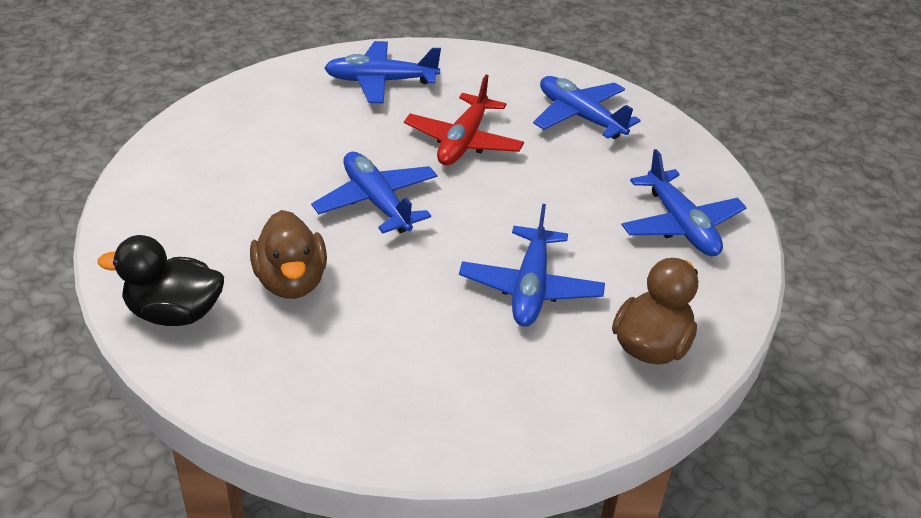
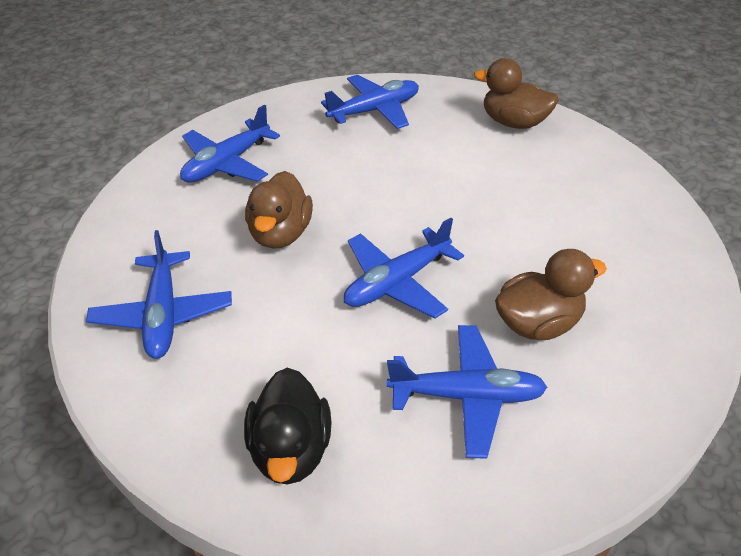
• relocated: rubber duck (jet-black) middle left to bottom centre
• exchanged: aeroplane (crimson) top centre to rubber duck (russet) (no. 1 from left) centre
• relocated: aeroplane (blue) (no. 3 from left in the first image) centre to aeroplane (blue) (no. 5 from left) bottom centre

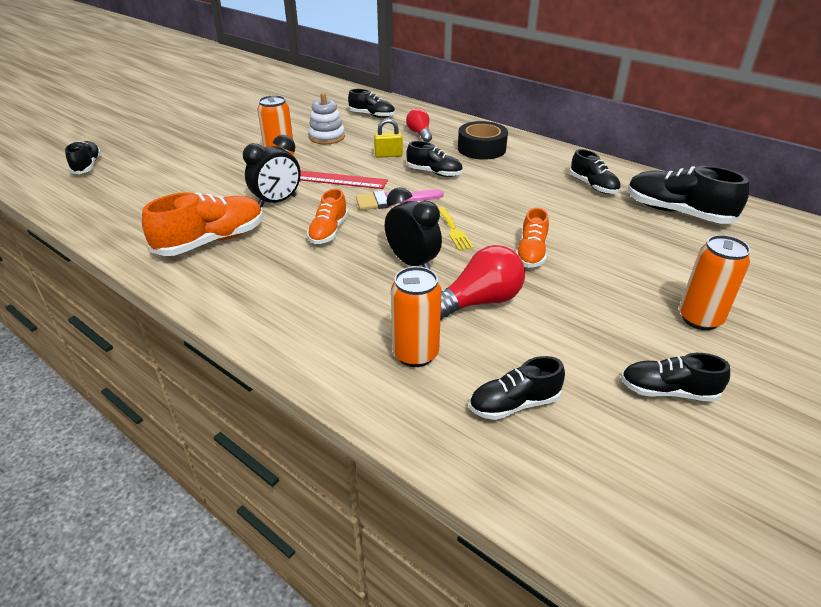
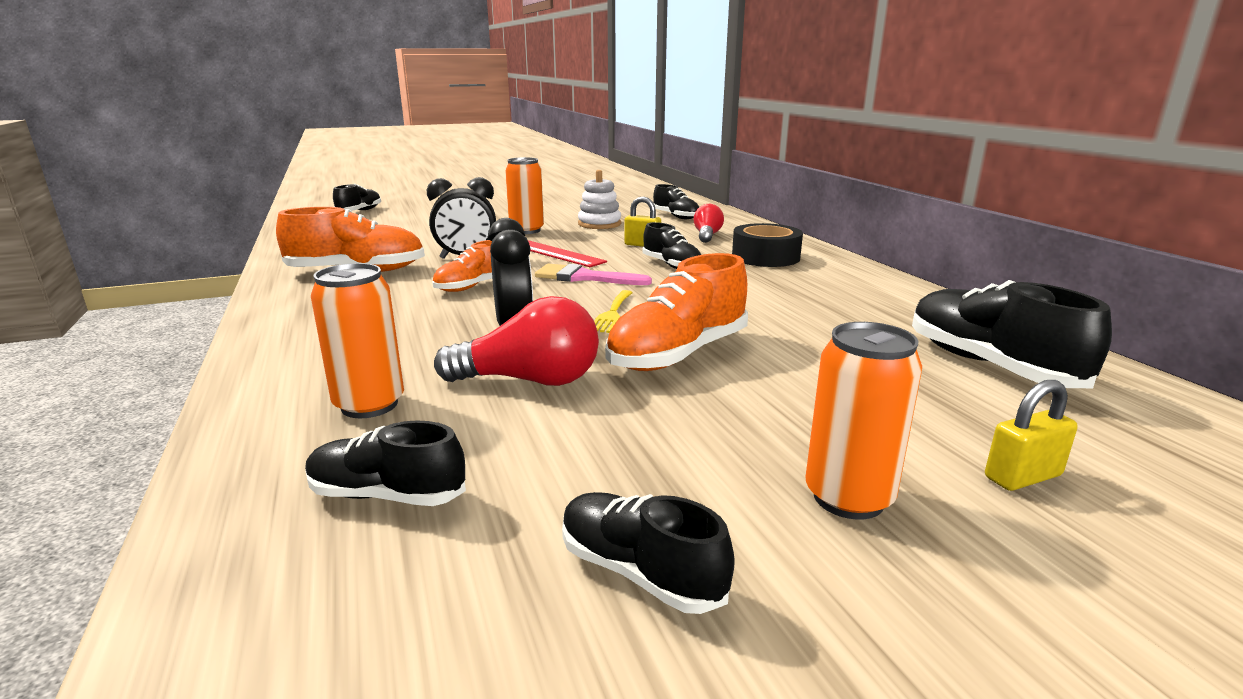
• size: shoe (orange) (no. 3 from left) centre = centre x1.64
• missing: shoe (jet-black) (no. 5 from left) top right
• appeared: lock (bright yellow) (no. 2 from left) middle right

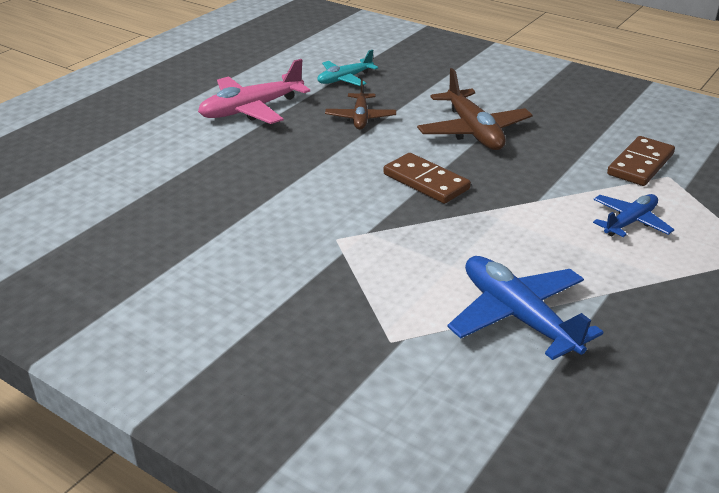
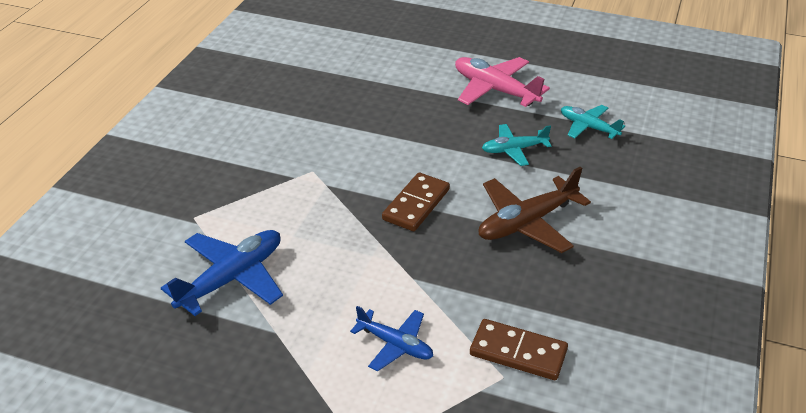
• colour: aeroplane (russet) (no. 1 from left) top centre to aeroplane (aqua) (no. 1 from left) centre

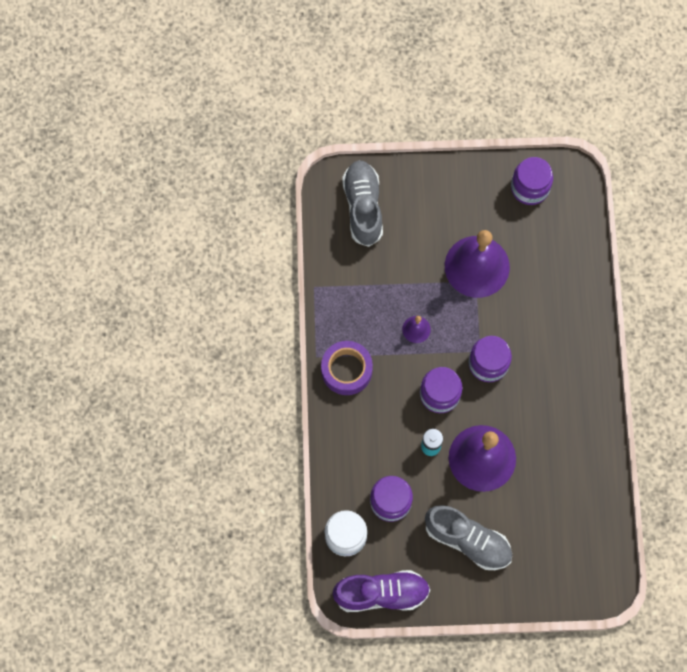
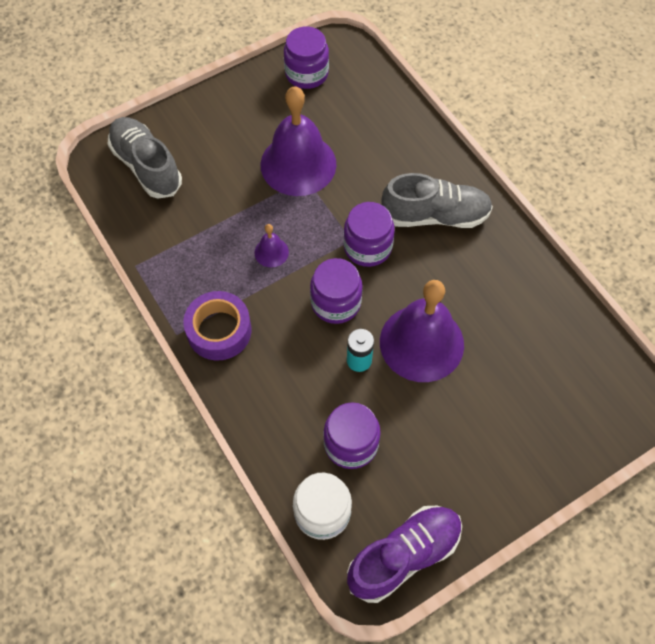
• relocated: shoe (grey) (no. 2 from left) bottom right to top right

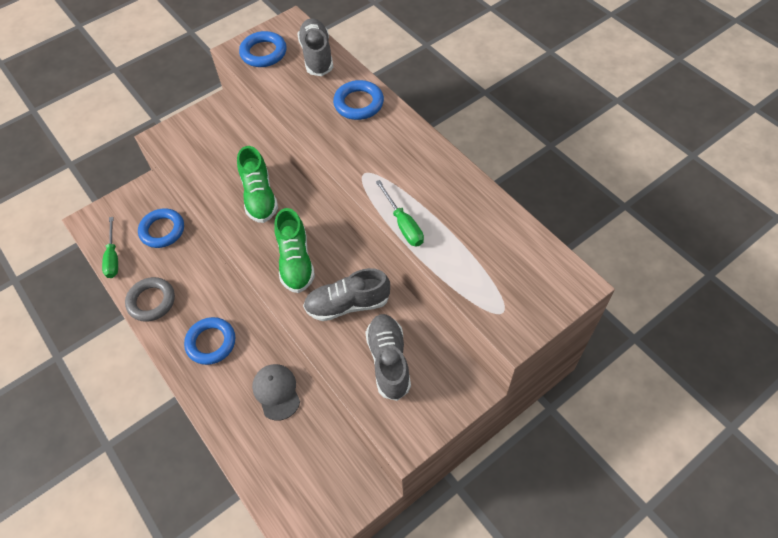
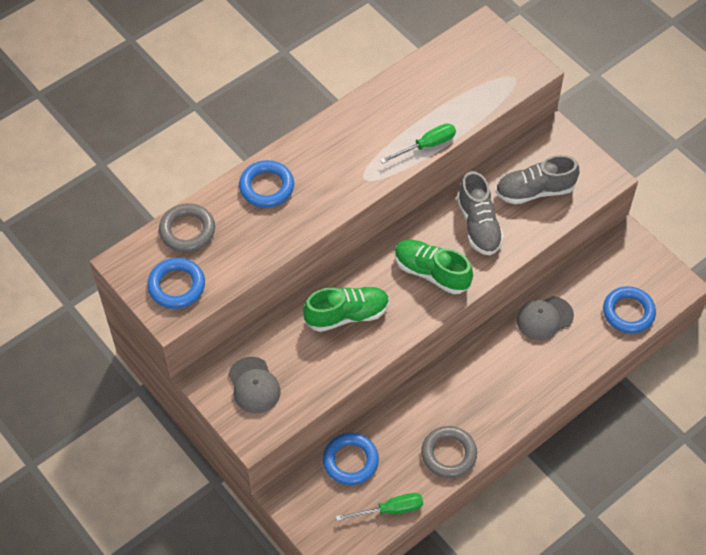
• relocated: hoop (blue) (no. 2 from left in the first image) middle left to hoop (blue) (no. 4 from left) middle right
• spun: shoe (emerald) (no. 2 from left) centre = centre 135 degrees counterclockwise
• exchanged: shoe (grey) (no. 1 from left) top centre to hoop (grey) (no. 1 from left) middle left
• appeared: cap (grey) (no. 1 from left) bottom centre

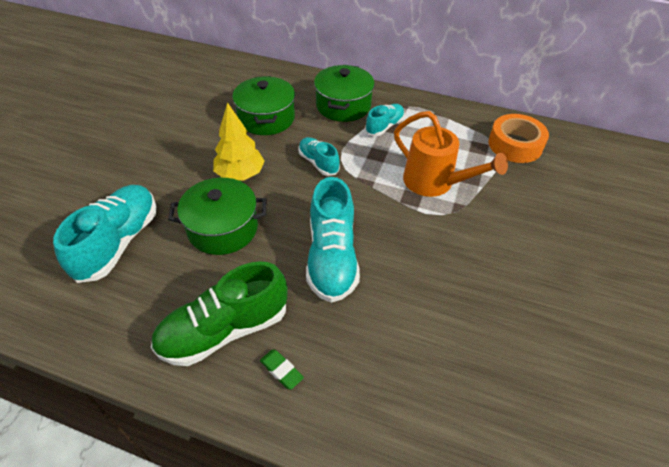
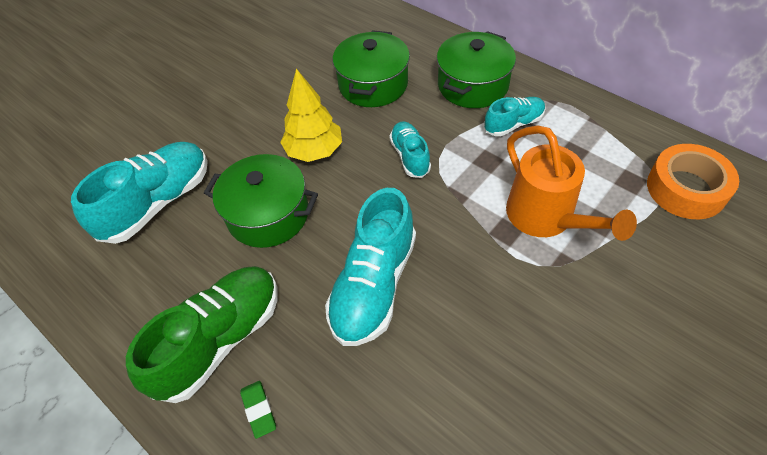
• spun: shoe (emerald) bottom left = bottom left 135 degrees clockwise

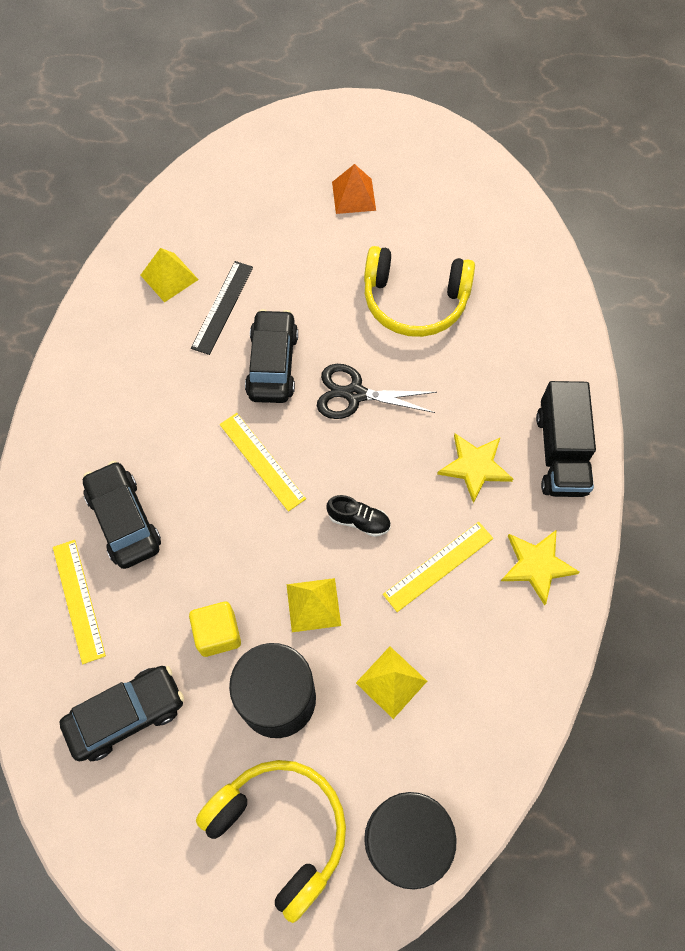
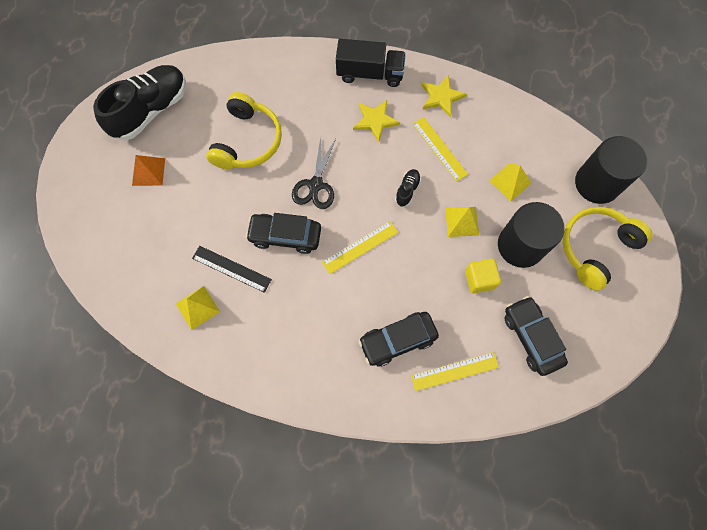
• appeared: shoe (jet-black) (no. 1 from left) top left

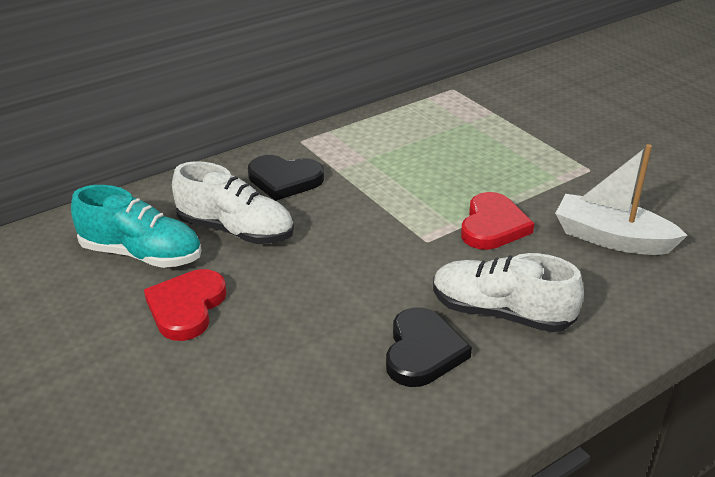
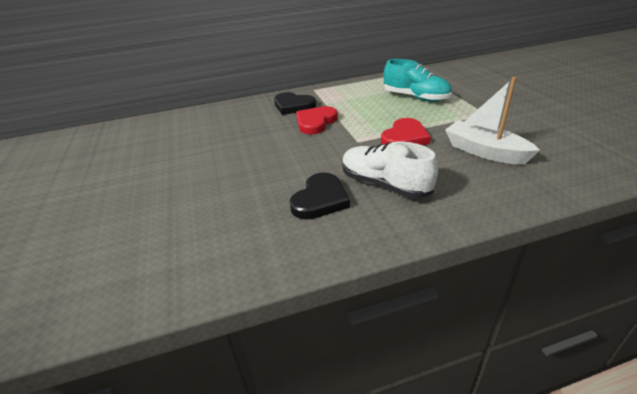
• relocated: shoe (aqua) middle left to top centre
• relocated: heart shape (crimson) (no. 1 from left) middle left to top centre
• missing: shoe (pure white) (no. 1 from left) middle left

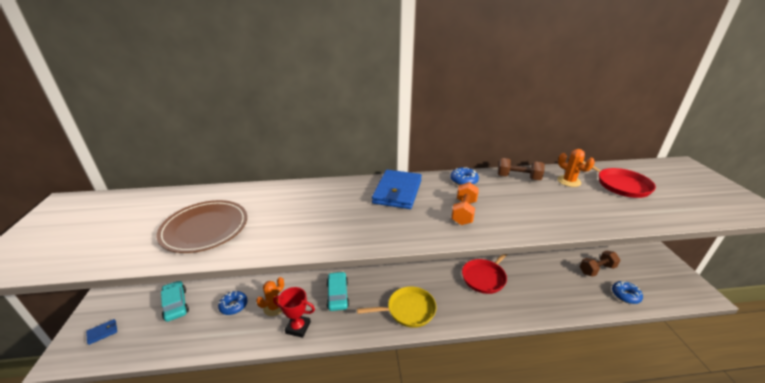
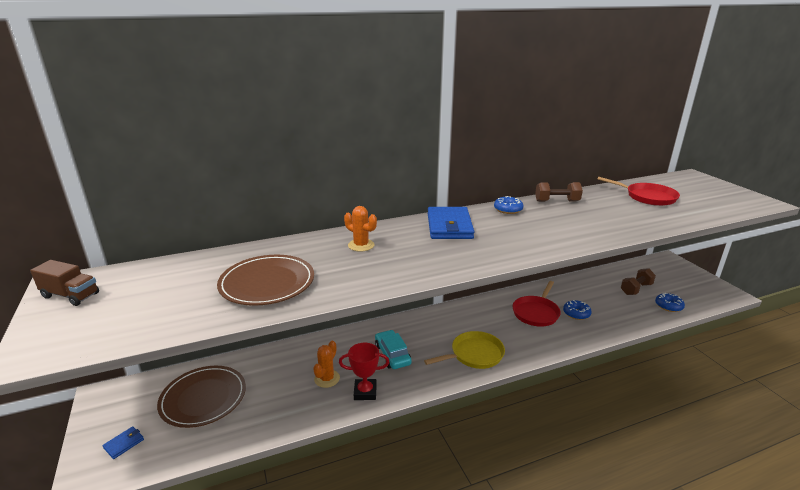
• exchanged: automobile (aqua) (no. 1 from left) bottom left to flat dish (russet) (no. 1 from left) bottom left
• relocated: glazed donut (blue) (no. 1 from left in the first image) bottom left to glazed donut (blue) (no. 2 from left) middle right
• missing: hand weight (orange) centre
• relocated: saguaro cactus (orange) (no. 2 from left) middle right to centre
• appeared: toy truck (russet) middle left

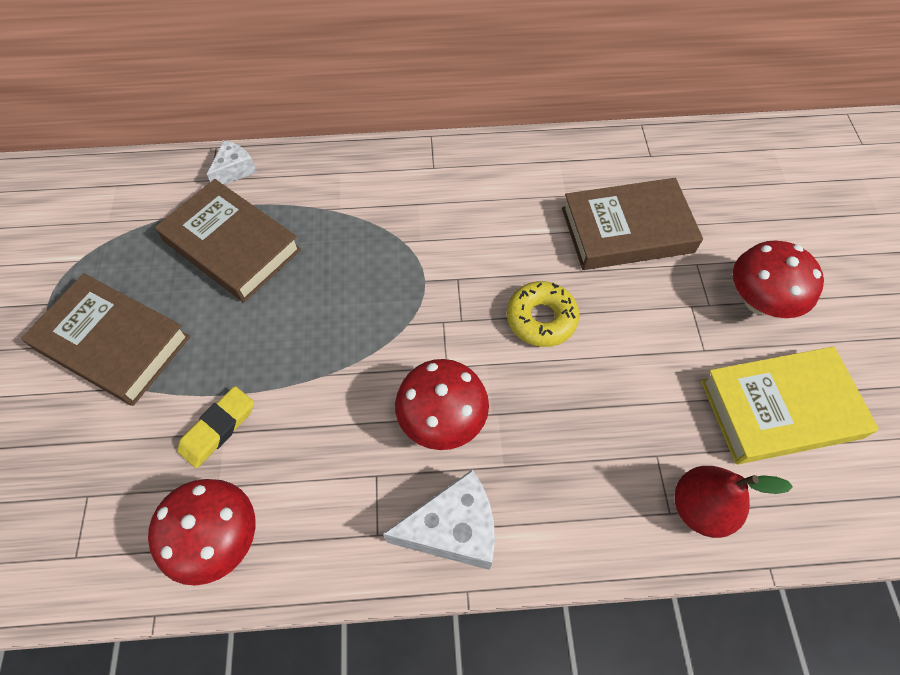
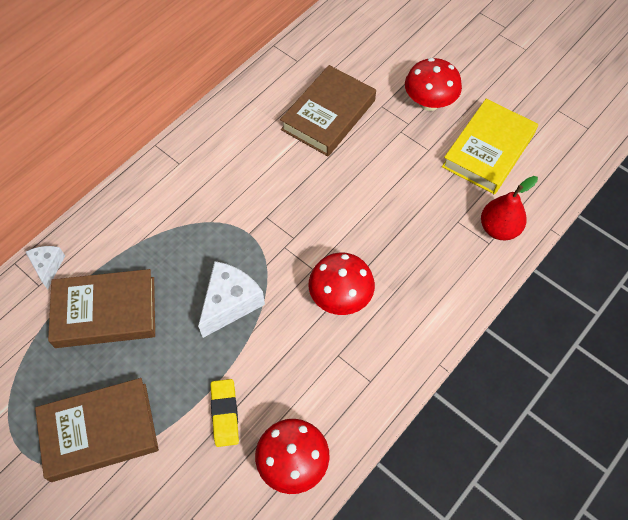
• relocated: piece of cheese (pure white) (no. 2 from left) bottom centre to centre
• missing: glazed donut (bright yellow) centre

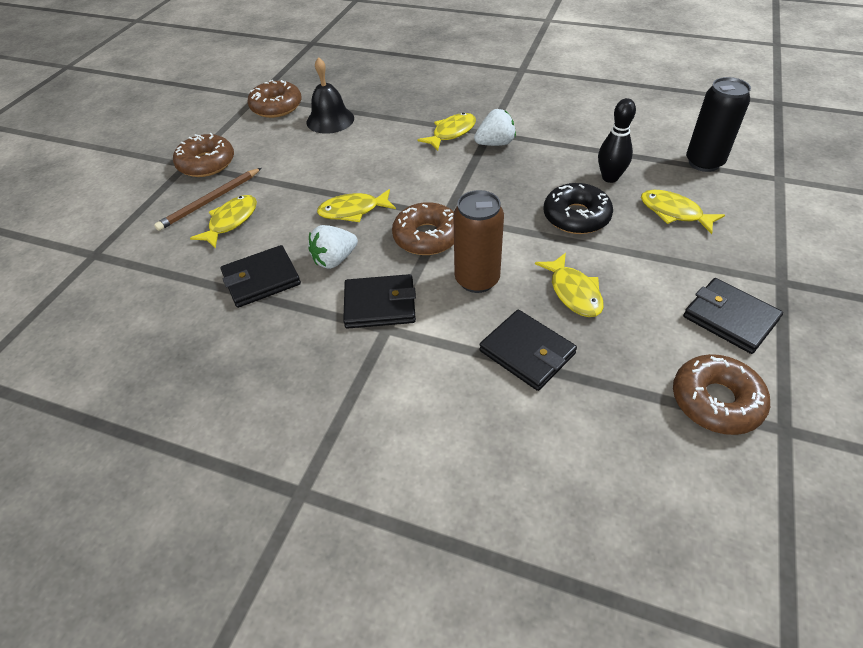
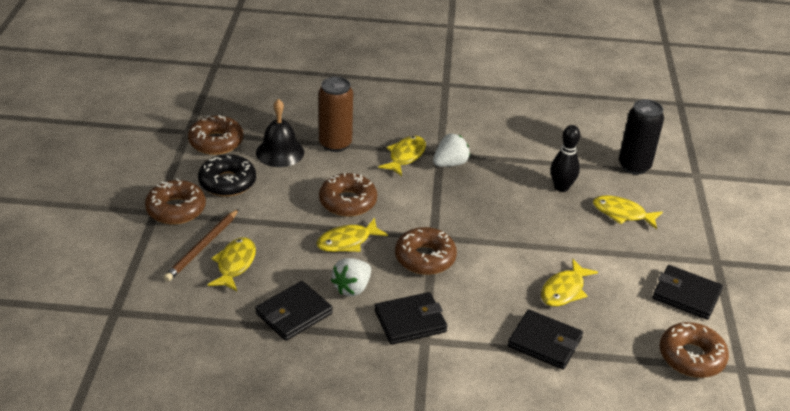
• relocated: soda can (russet) centre to top centre
• spun: fish (bright yellow) (no. 4 from left) centre = bottom right 75 degrees clockwise
• relocated: glazed donut (jet-black) top right to middle left
• appeared: glazed donut (russet) (no. 3 from left) centre

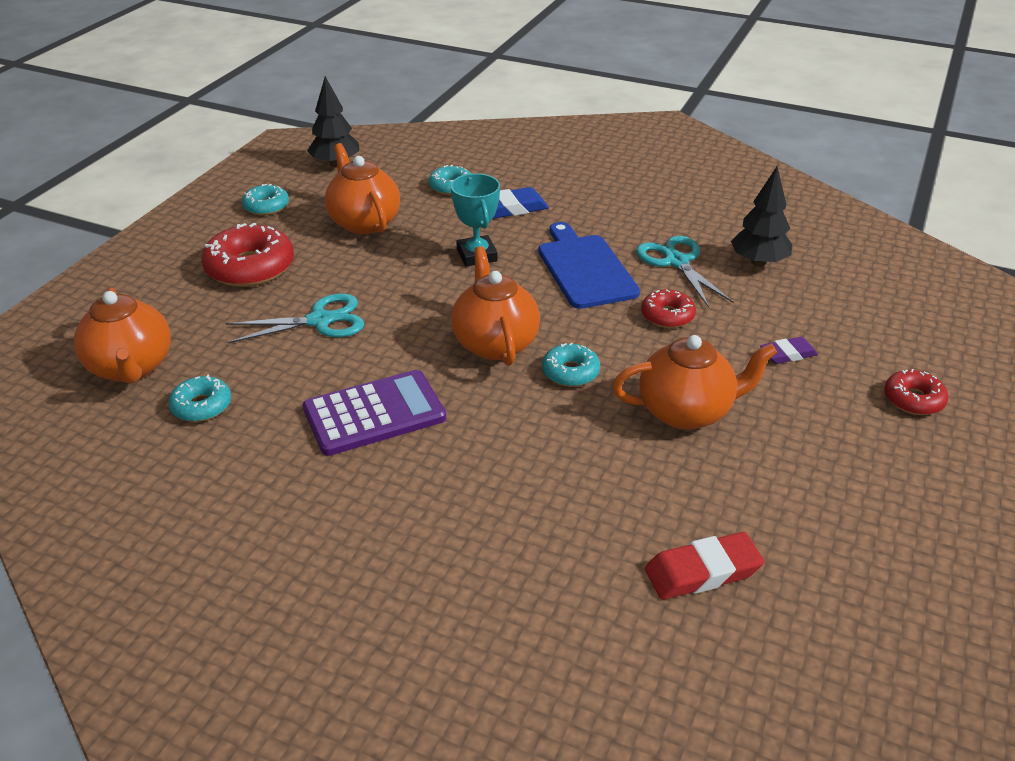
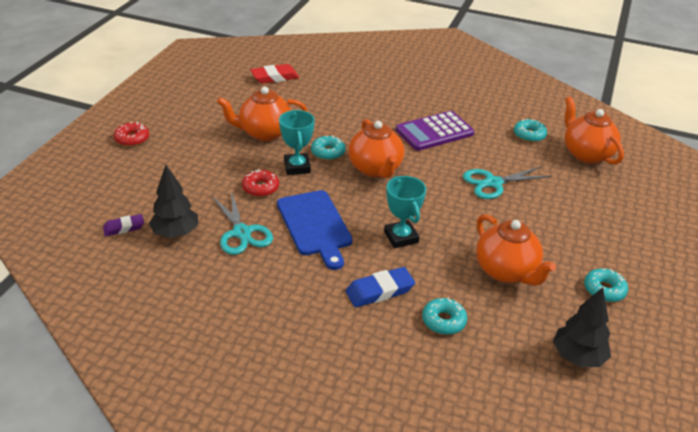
• missing: glazed donut (crimson) (no. 1 from left) middle left
• relocated: gum eraser (violet) middle right to middle left
• appeared: trophy (aqua) (no. 1 from left) top centre

